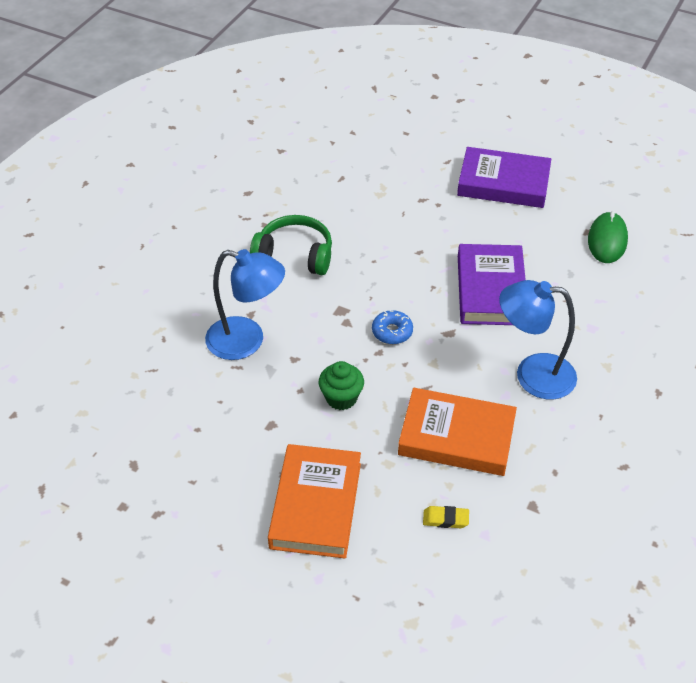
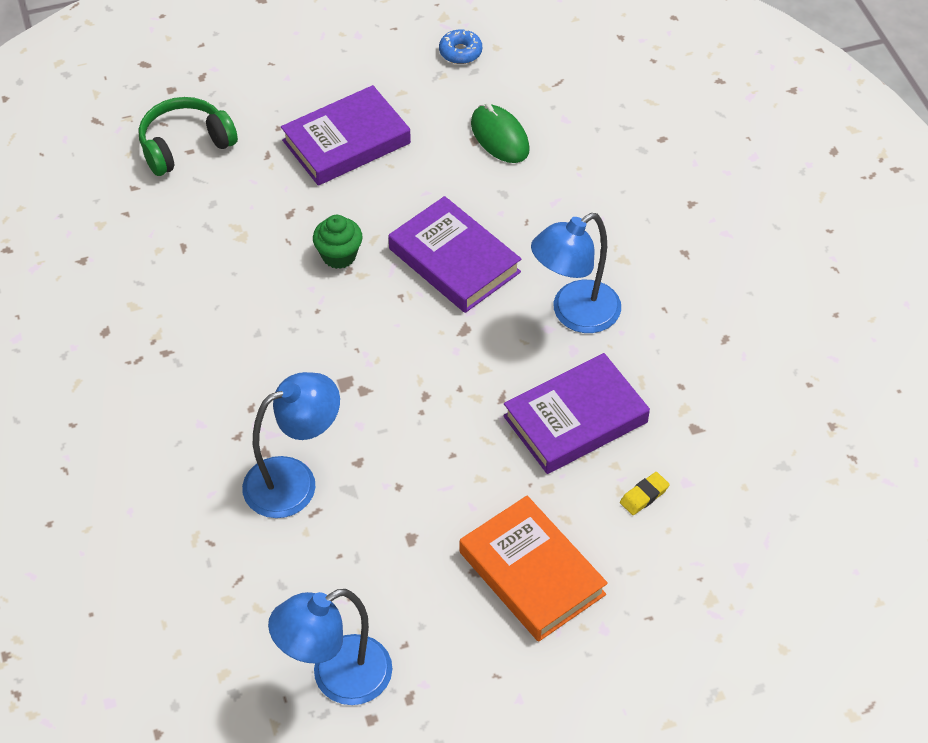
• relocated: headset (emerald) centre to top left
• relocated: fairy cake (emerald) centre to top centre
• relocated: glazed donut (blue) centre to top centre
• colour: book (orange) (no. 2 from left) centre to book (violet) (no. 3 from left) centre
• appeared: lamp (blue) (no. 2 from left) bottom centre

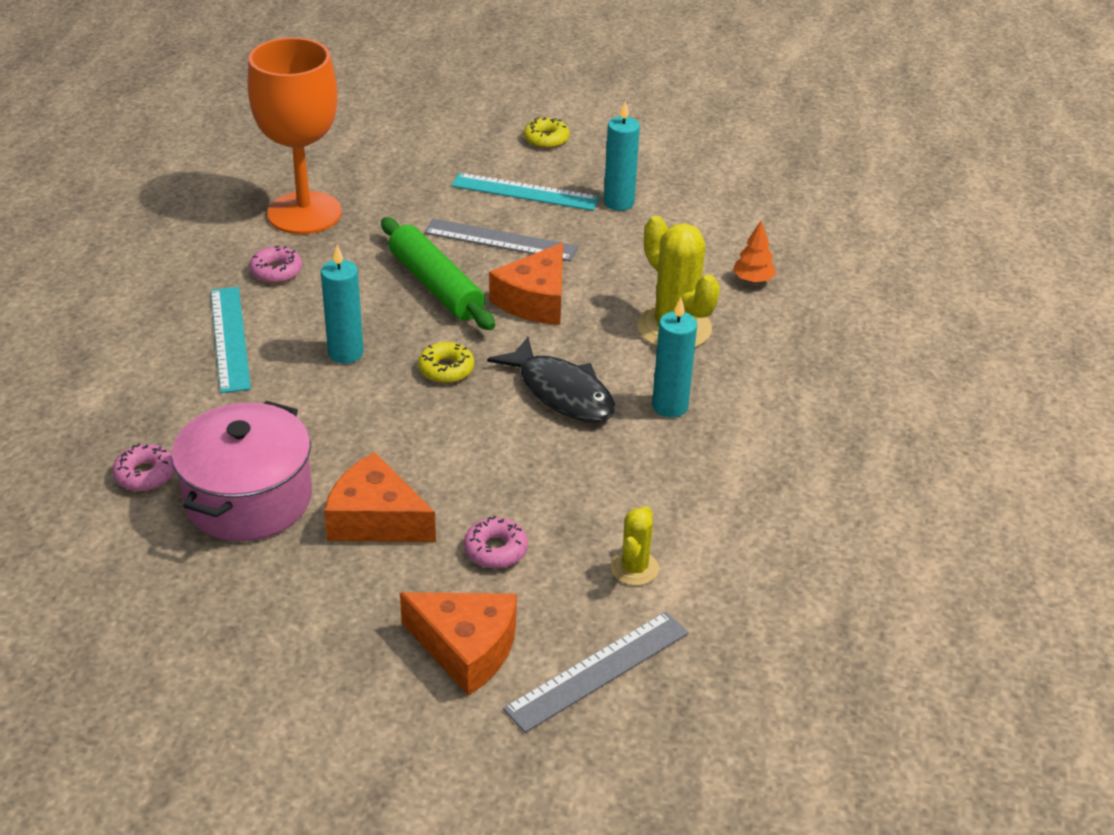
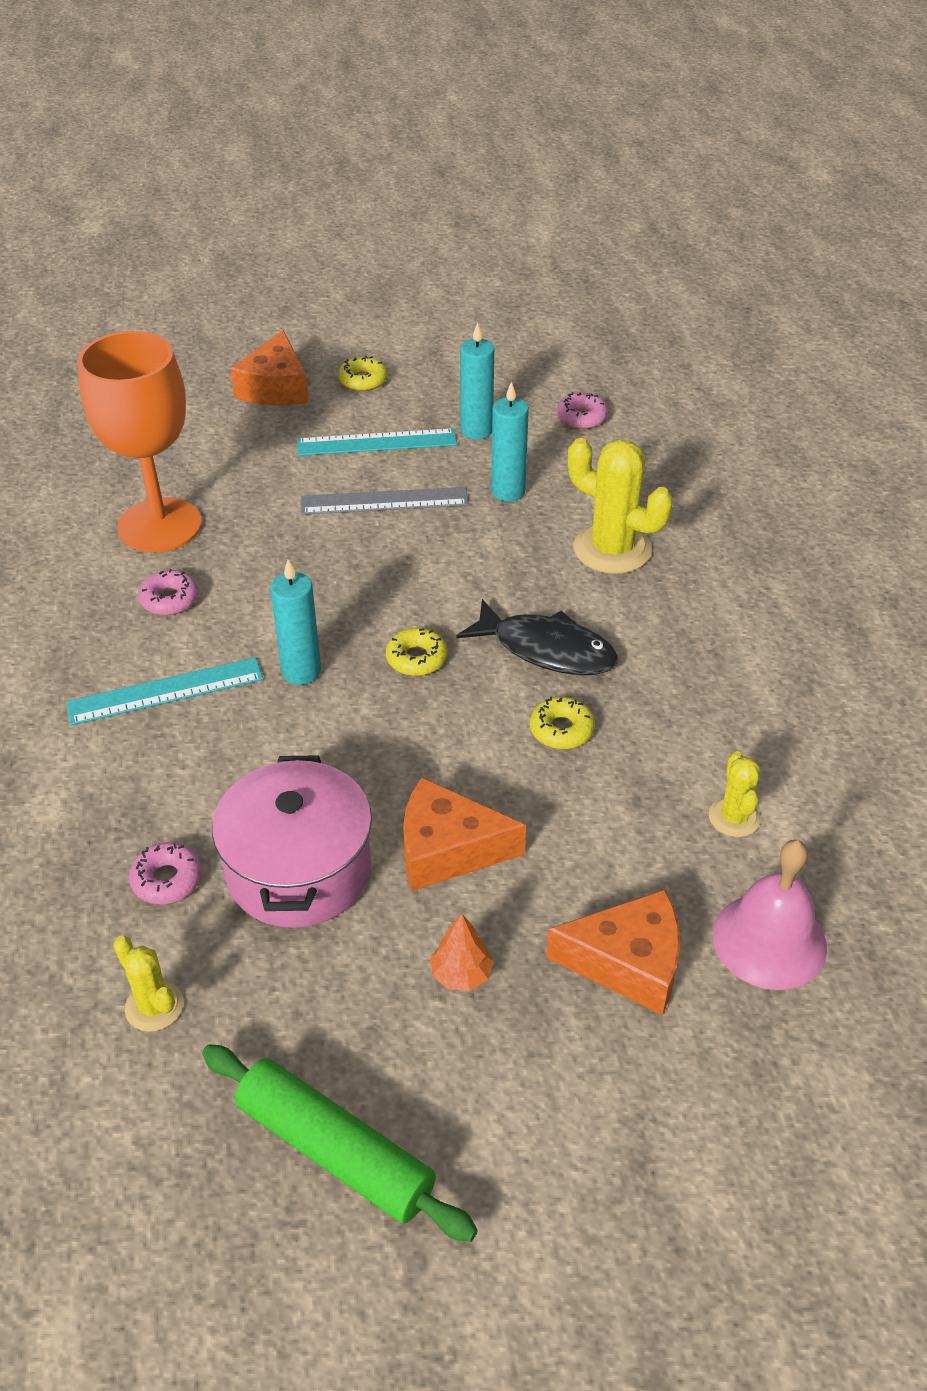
• spun: measuring stick (aqua) (no. 1 from left) middle left = middle left 75 degrees counterclockwise
• relocated: pastry roller (emerald) top centre to bottom centre
• relocated: glazed donut (rosy) (no. 3 from left) centre to top centre
• relocated: piece of cheese (orange) (no. 3 from left in the first image) centre to piece of cheese (orange) (no. 1 from left) top left
• exchanged: measuring stick (grey) (no. 2 from left) bottom centre to school bell (rosy) middle right
• relocated: pillar candle (aqua) (no. 3 from left) centre to top centre
• relocated: toy tree (orange) top right to bottom centre
• appeared: saguaro cactus (bright yellow) (no. 1 from left) bottom left
• appeared: glazed donut (bright yellow) (no. 3 from left) centre

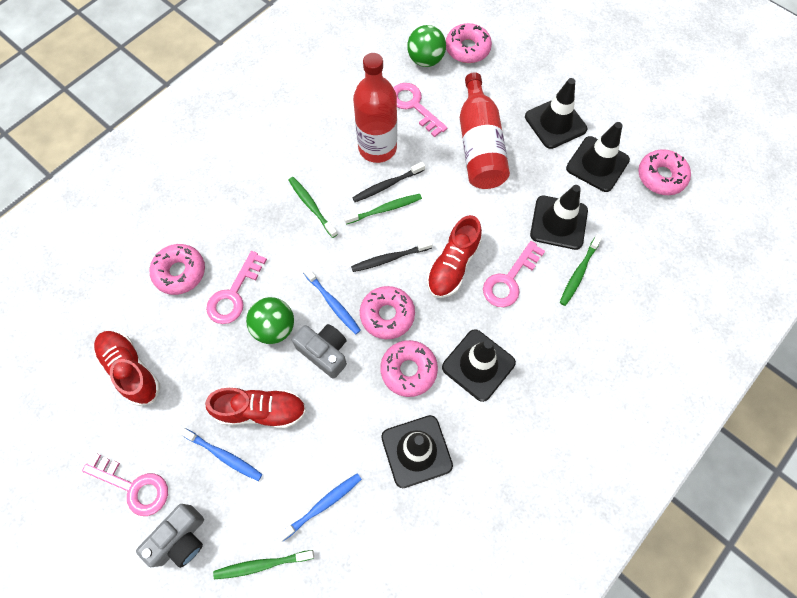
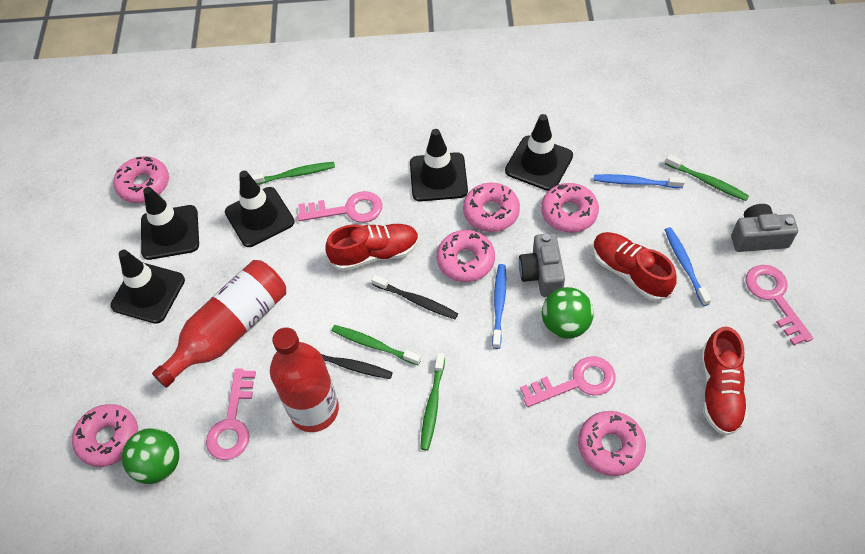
• appeared: glazed donut (rosy) (no. 5 from left) centre

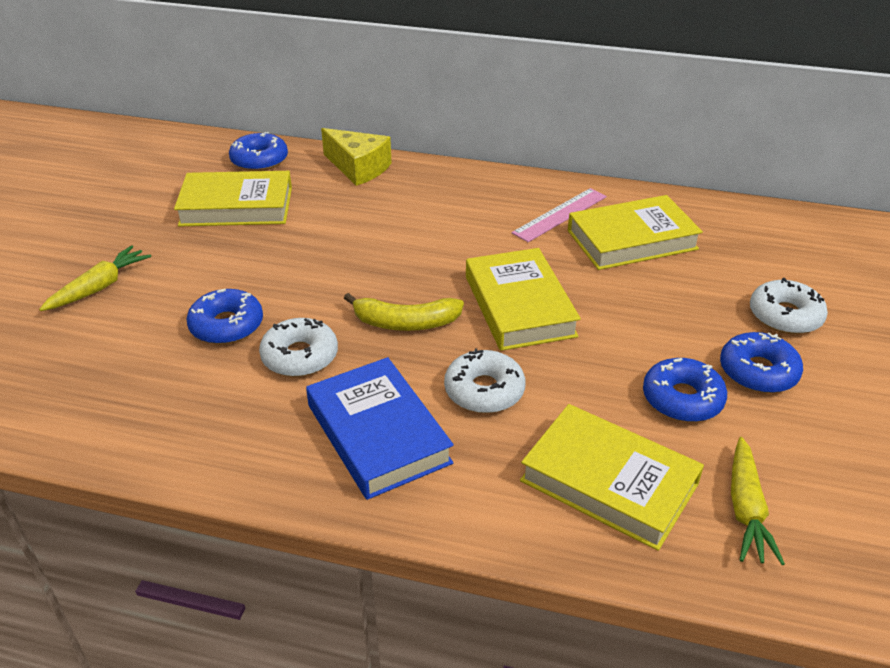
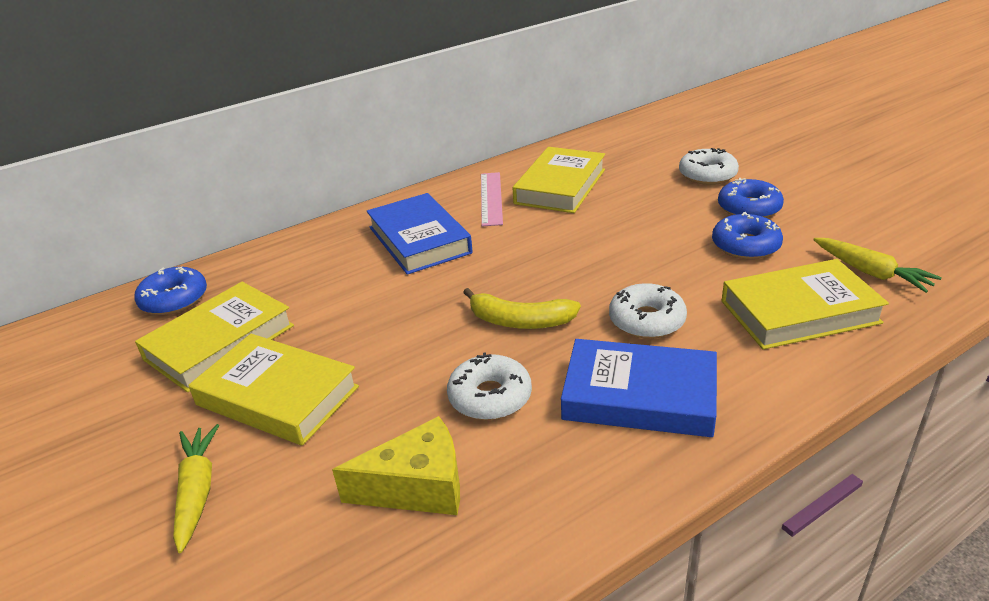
• missing: glazed donut (blue) (no. 1 from left) middle left
• relocated: piece of cheese (bright yellow) top centre to bottom centre
• spun: banana fruit (bright yellow) centre = centre 60 degrees clockwise
• relocated: book (bright yellow) (no. 2 from left) centre to middle left
• appeared: book (blue) (no. 1 from left) centre

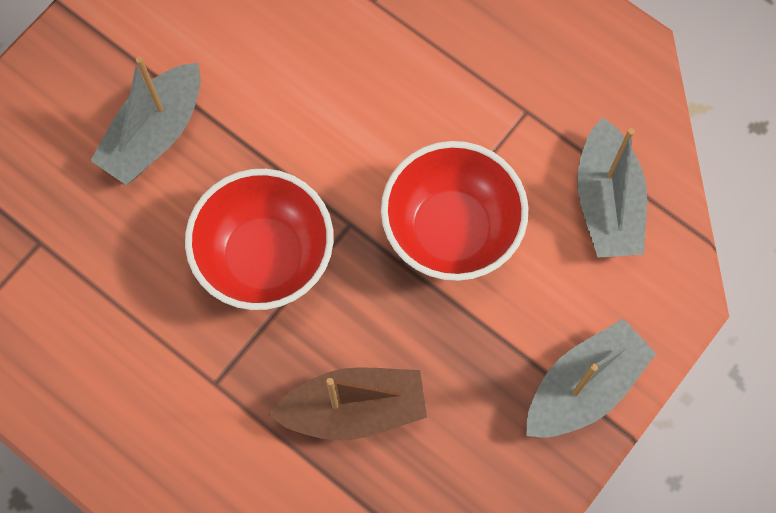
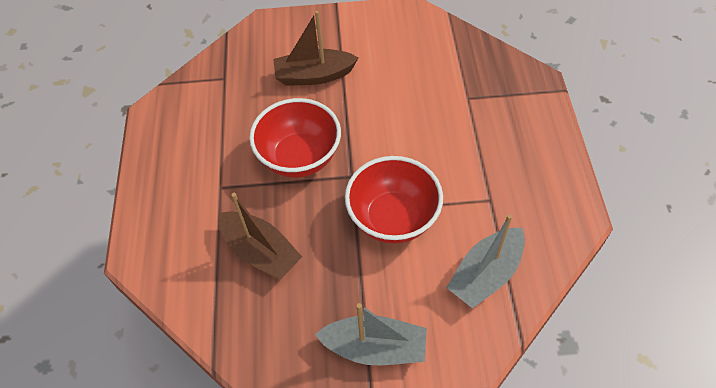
• colour: boat (grey) (no. 1 from left) top left to boat (russet) (no. 2 from left) top centre

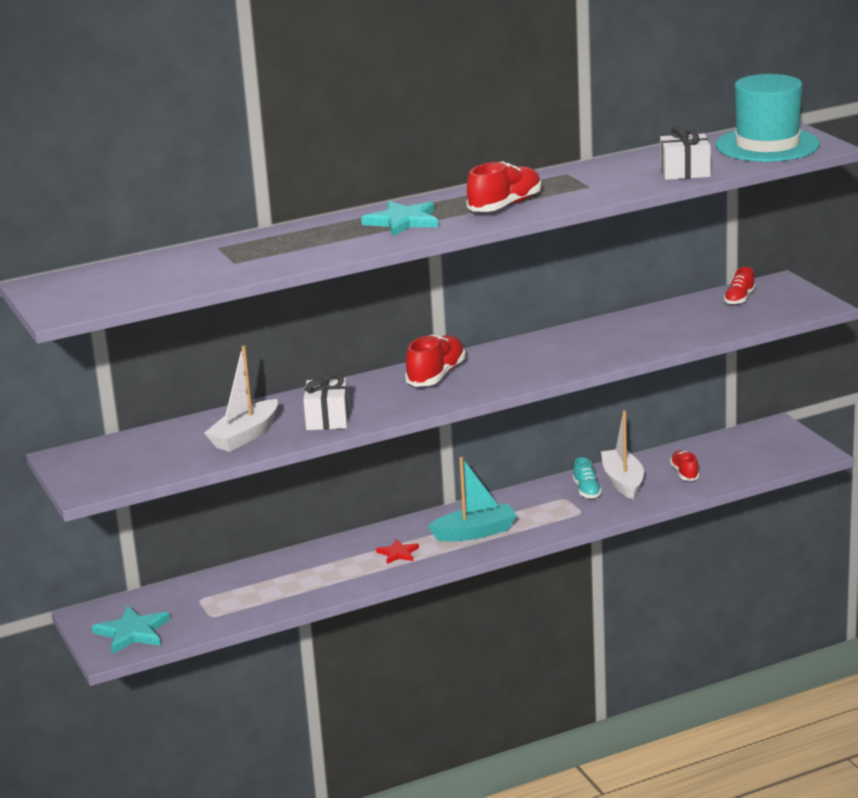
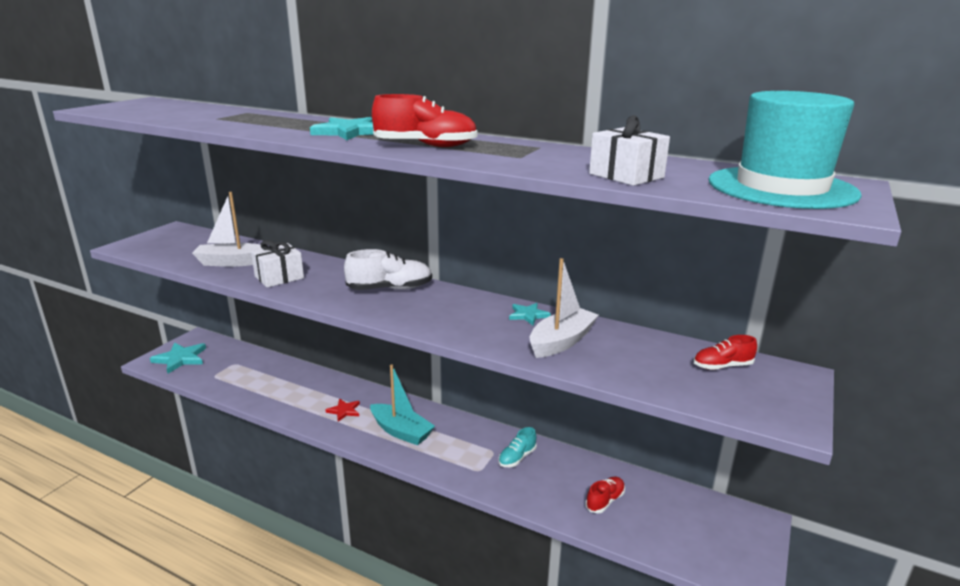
• colour: shoe (crimson) (no. 1 from left) centre to shoe (pure white) centre
• relocated: boat (pure white) (no. 2 from left) middle right to centre
• appeared: star shape (aqua) (no. 3 from left) centre

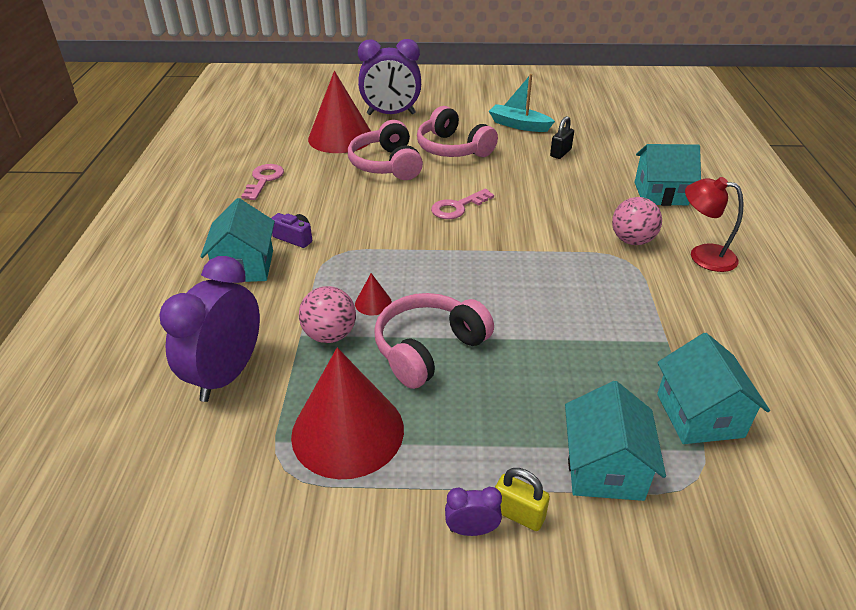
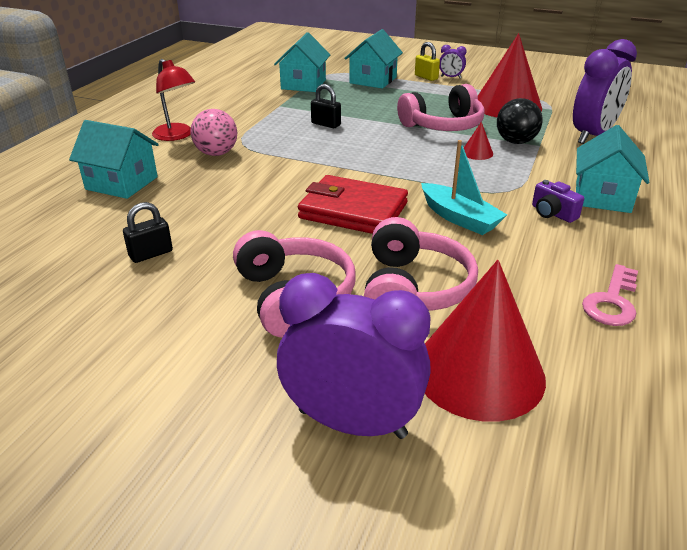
• colour: play ball (rosy) (no. 1 from left) centre to play ball (jet-black) top right
• exchanged: door key (rosy) (no. 2 from left) centre to wallet (crimson) centre
• relocated: boat (aqua) top centre to middle right
• appeared: lock (jet-black) (no. 2 from left) top centre

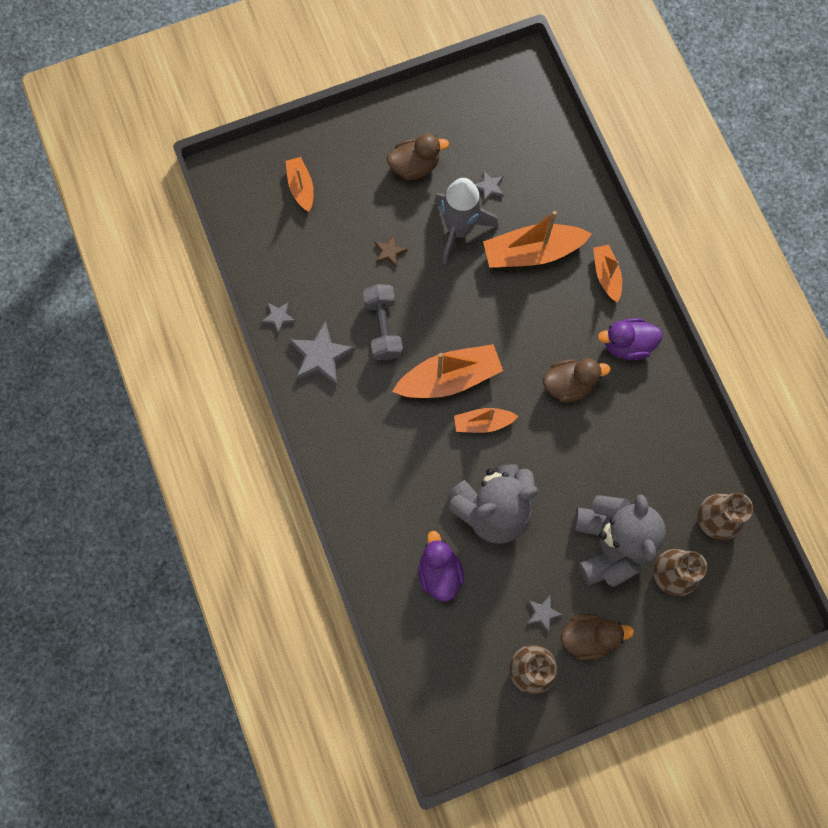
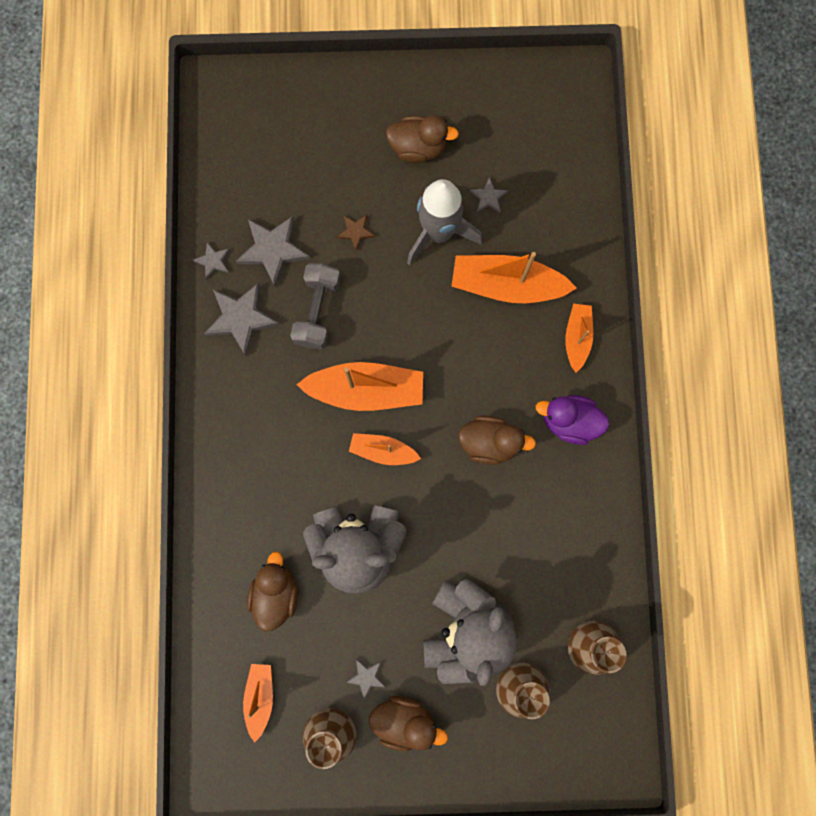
• relocated: boat (orange) (no. 1 from left) top centre to bottom left
• colour: rubber duck (violet) (no. 1 from left) bottom centre to rubber duck (russet) (no. 1 from left) bottom centre
• appeared: star shape (grey) (no. 3 from left) top centre

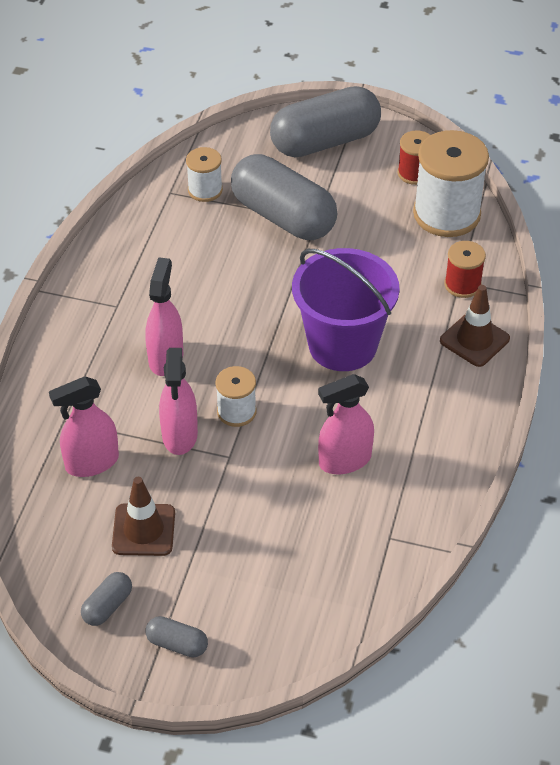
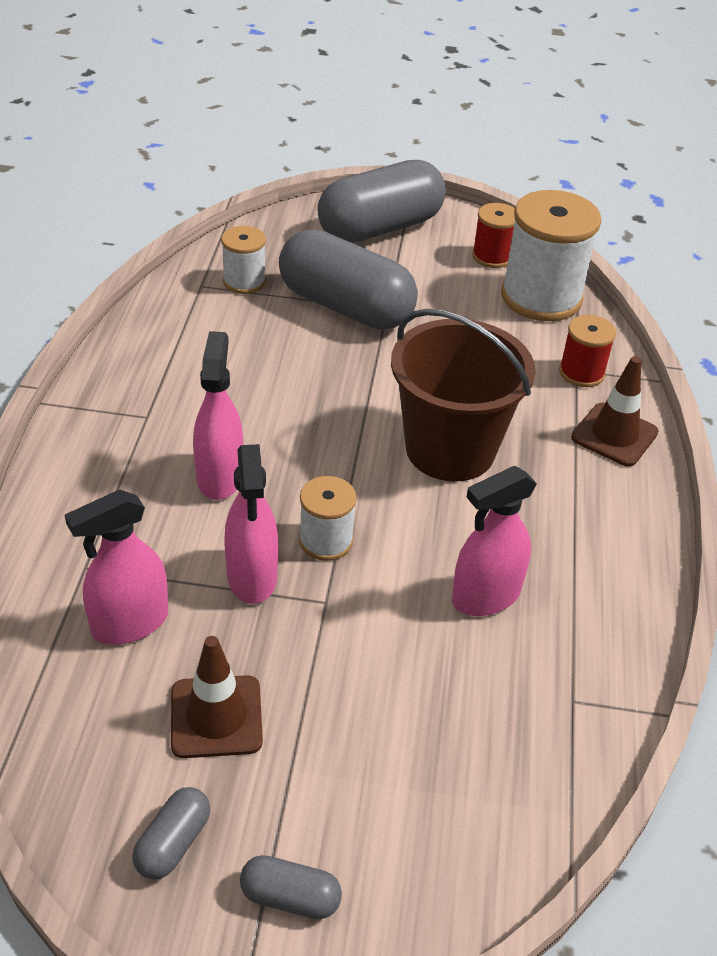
• colour: sand bucket (violet) centre to sand bucket (russet) centre

